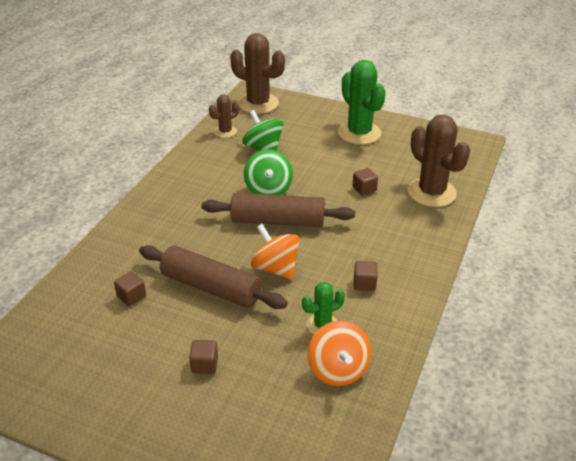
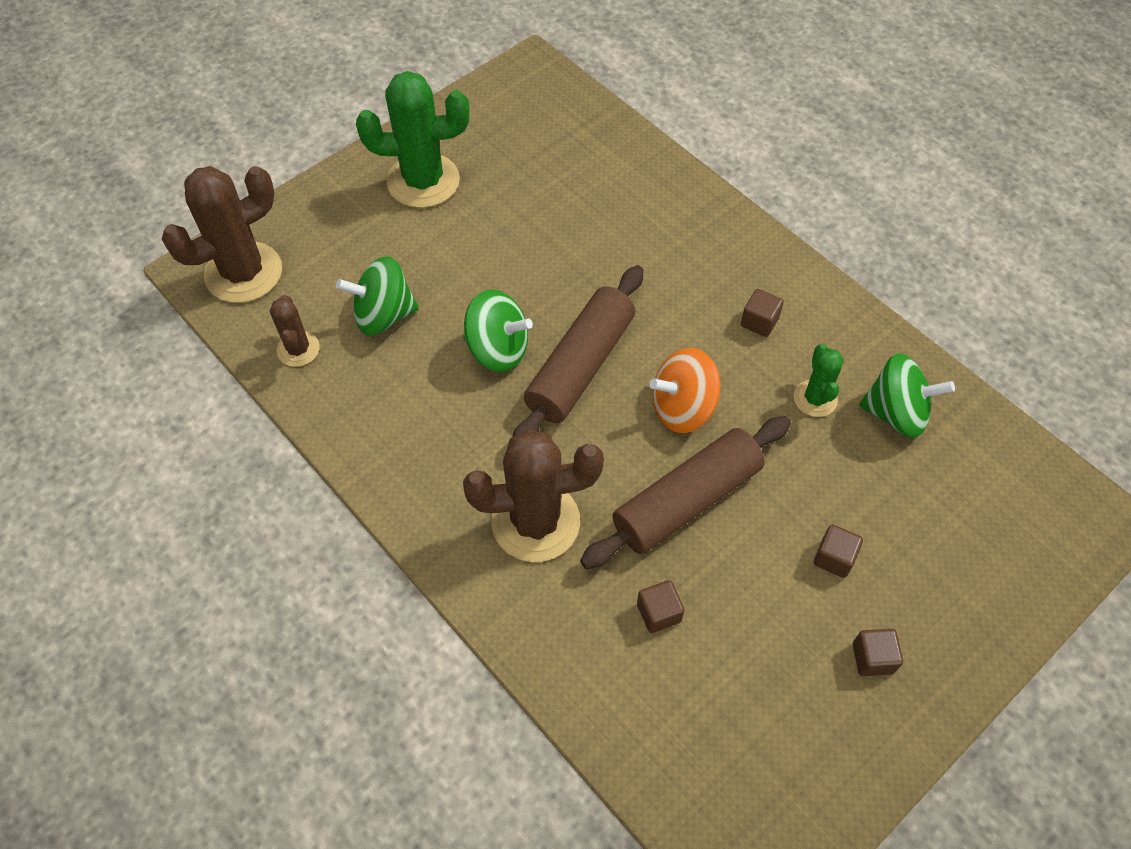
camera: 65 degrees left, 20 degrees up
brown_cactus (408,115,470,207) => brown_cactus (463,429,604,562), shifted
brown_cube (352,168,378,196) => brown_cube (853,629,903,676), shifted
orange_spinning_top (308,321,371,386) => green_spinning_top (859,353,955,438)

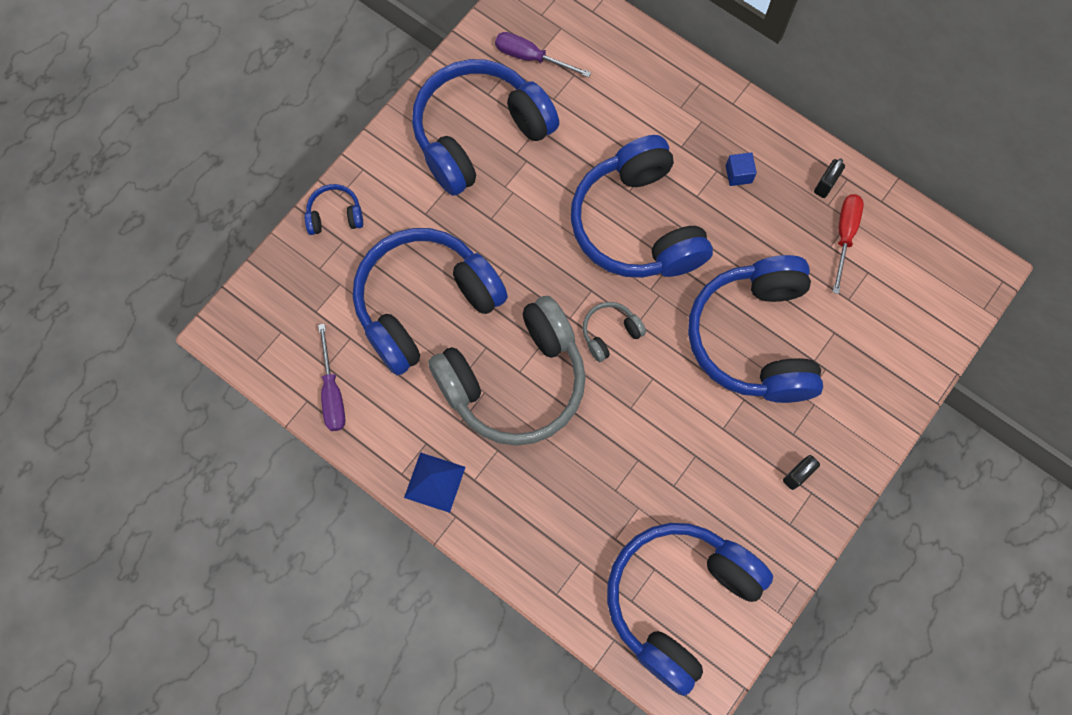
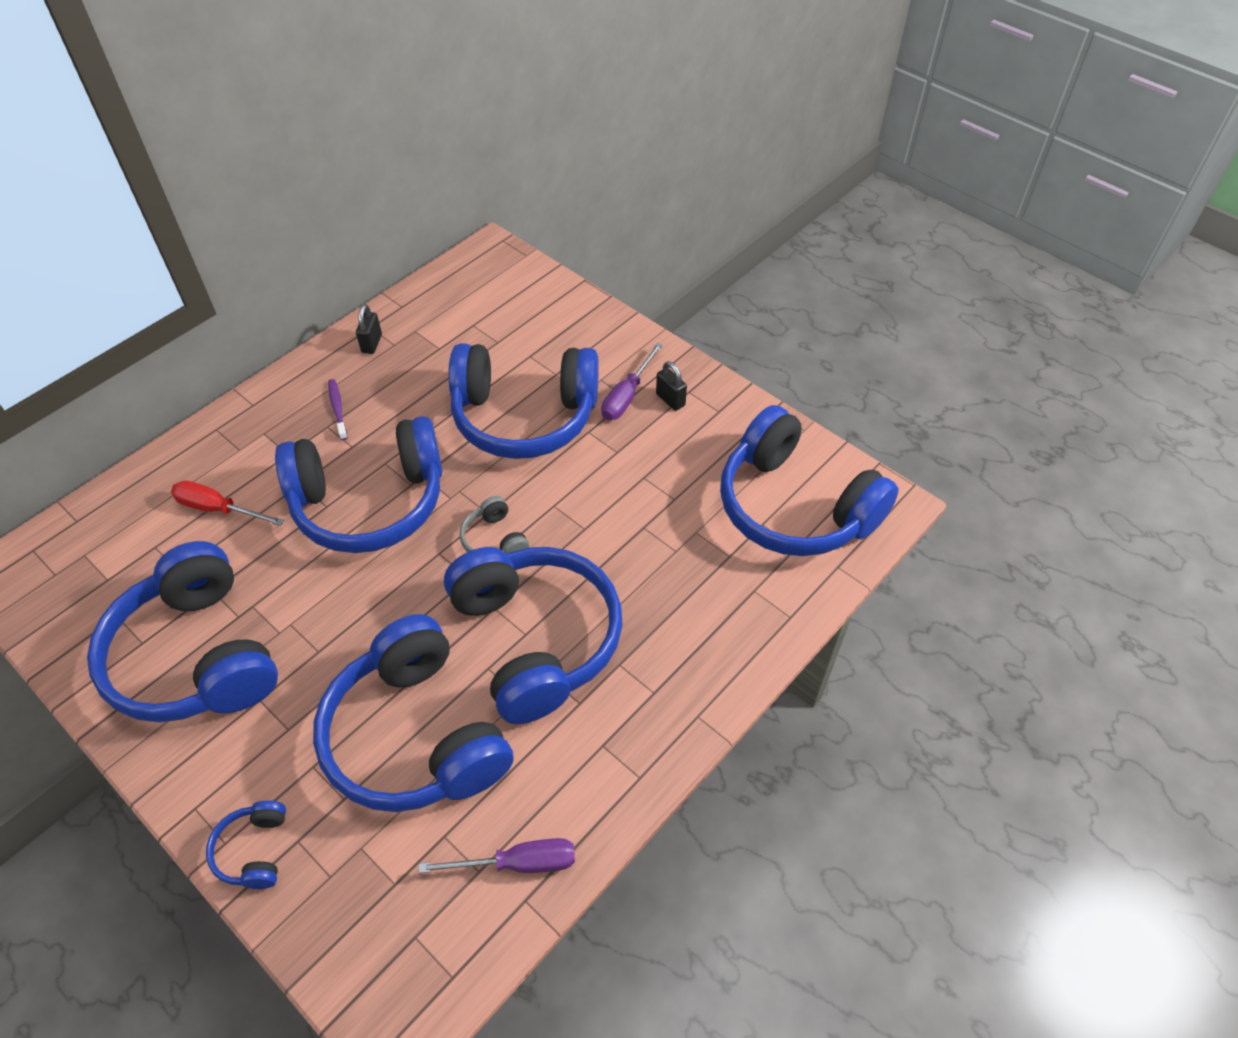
camera: 85 degrees left, 20 degrees down
purple_screwdriver (495,32,591,77) => purple_screwdriver (601,343,663,420), shifted
blue_cube (726,152,757,186) => purple_toothbrush (328,379,347,440)
black_padlock (814,159,845,198) => black_padlock (356,304,382,354), 60 degrees clockwise
red_screwdriver (833,194,864,294) => red_screwdriver (171,480,284,526), shifted
grey_headphones (428,296,586,446) => blue_headphones (444,547,623,724)
blue_pyramid (404,452,466,513) => nothing

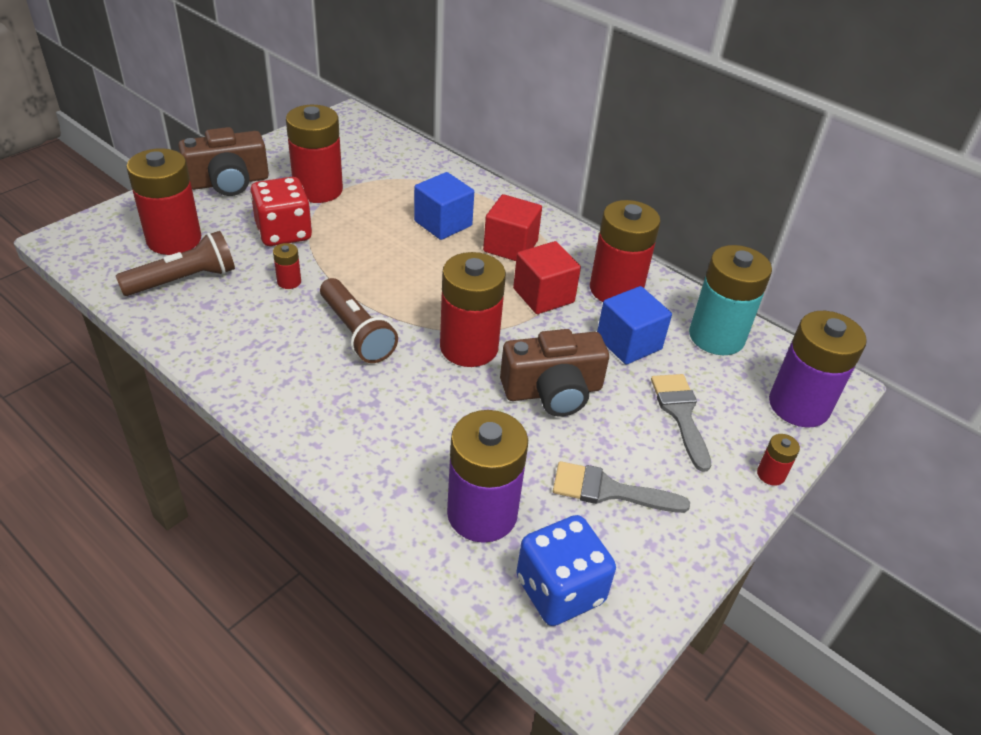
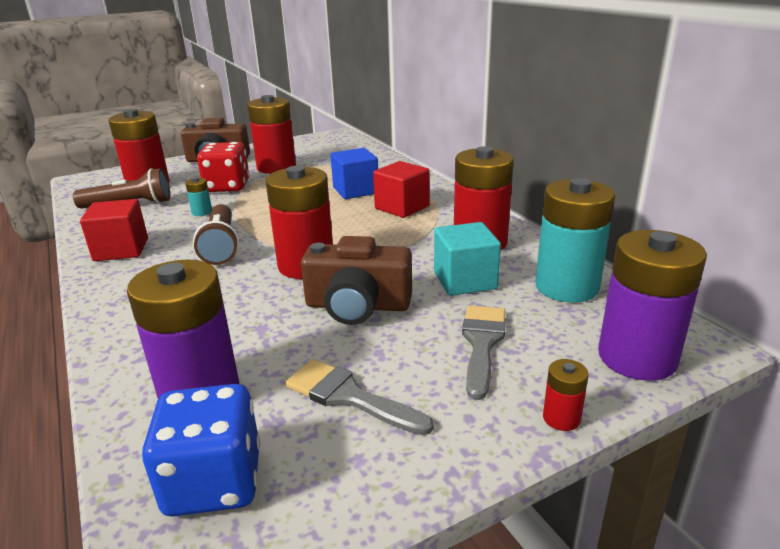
camera: 25 degrees right, 15 degrees down
red_cube (513,241,581,314) => red_cube (80,199,148,261), shifted
red_battery (273,243,301,289) => turquoise_battery (185,177,212,216)
blue_cube (597,286,672,365) => turquoise_cube (434,222,501,296)

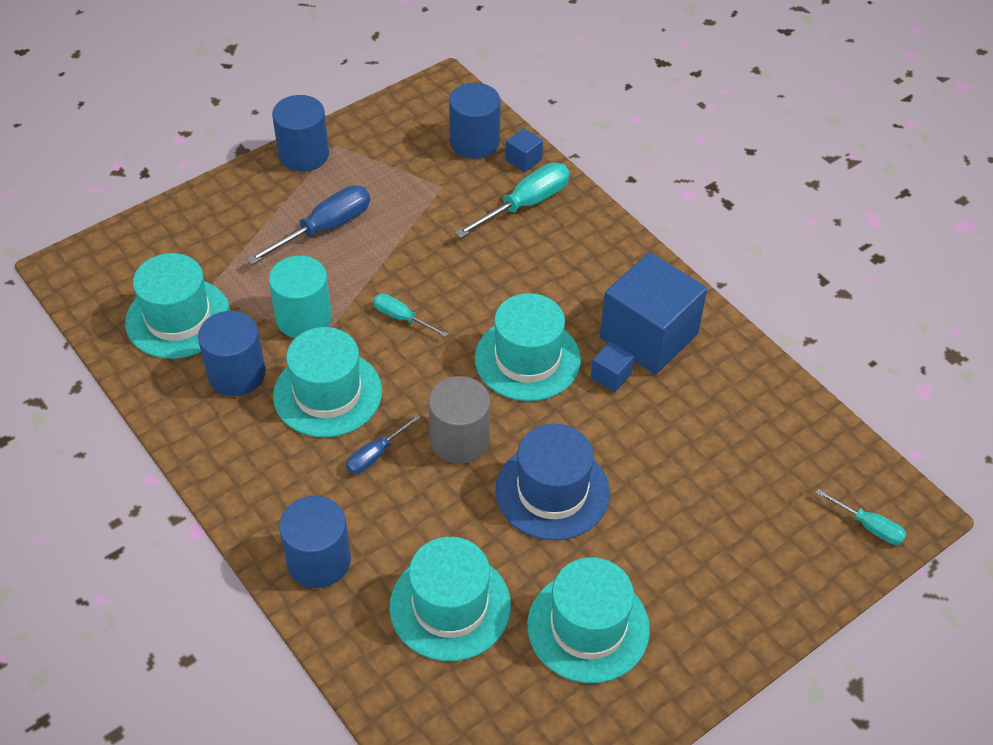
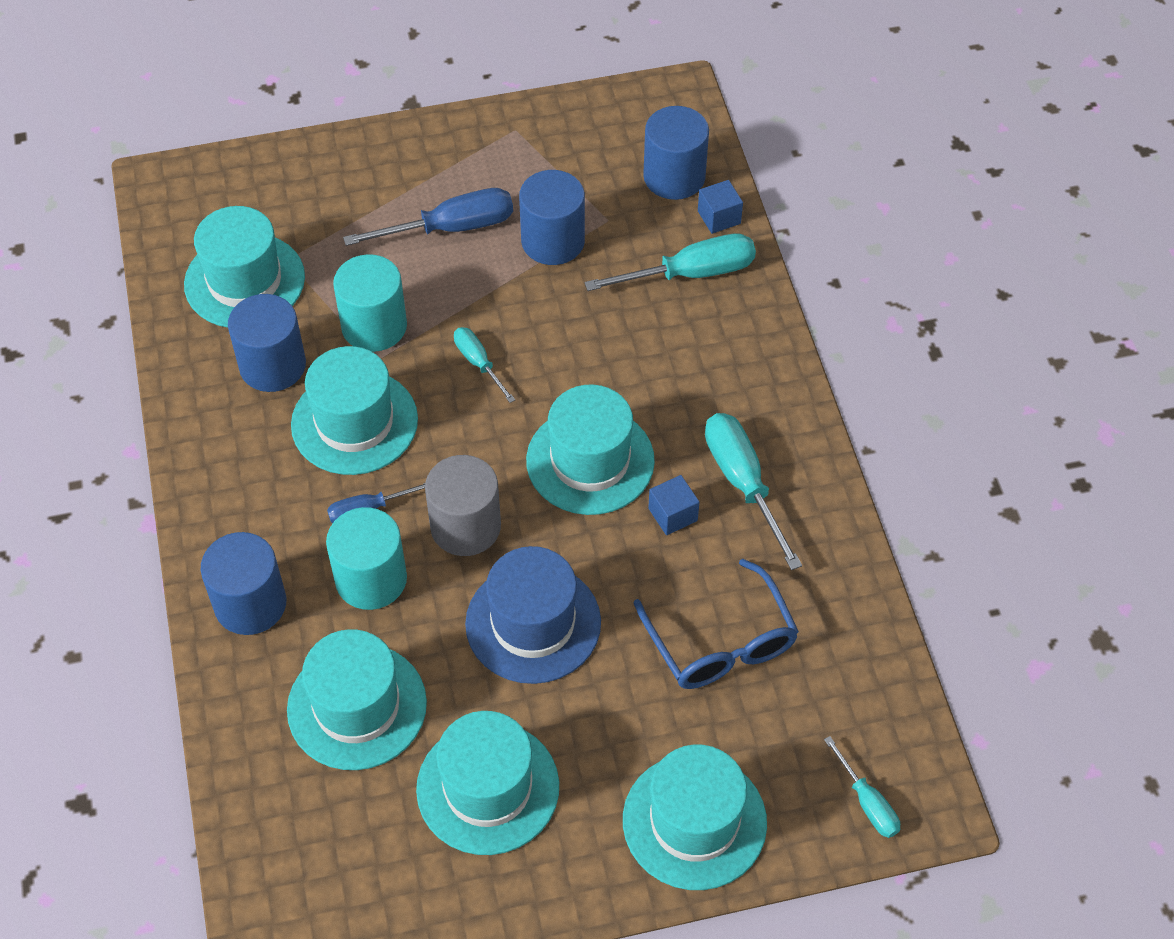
camera: 25 degrees right, 5 degrees up
blue_cylinder (272,95,329,172) => blue_cylinder (519,170,585,265), shifted
blue_cube (600,252,707,374) => turquoise_screwdriver (705,413,802,570)
nothing => turquoise_cylinder (326,507,407,610)
nothing => blue_glasses (633,559,799,689)
nothing => turquoise_hat (623,745,767,890)

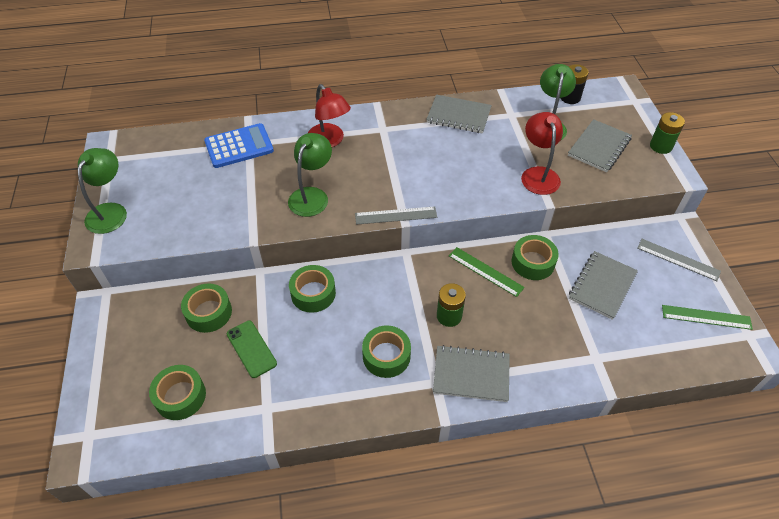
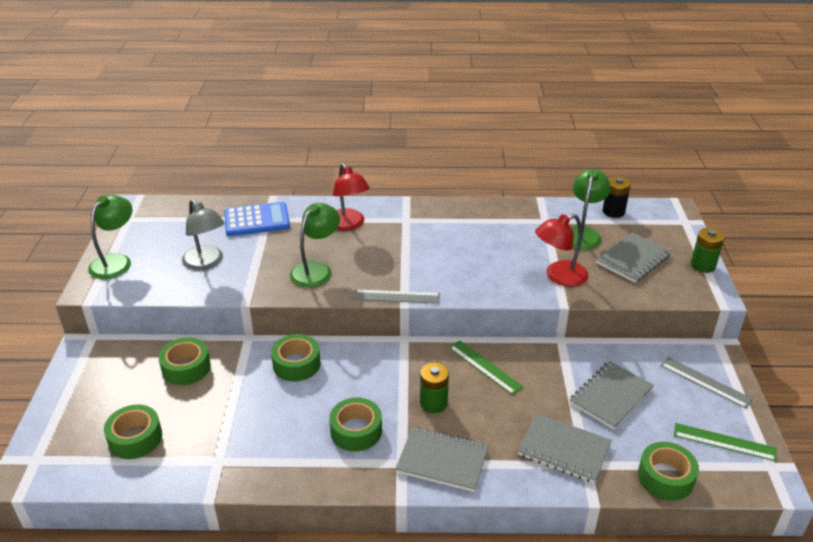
camera: 10 degrees right, 15 degrees down
grey_notebook (426,95,492,134) => grey_notebook (518,413,612,483), shifted
red_lamp (521,112,563,195) => red_lamp (535,214,588,287), 120 degrees counterclockwise
green_tape (511,235,559,280) => green_tape (638,442,699,500), shifted
green_phone (227,321,277,378) => nothing
nothing => grey_lamp (182,199,225,270)

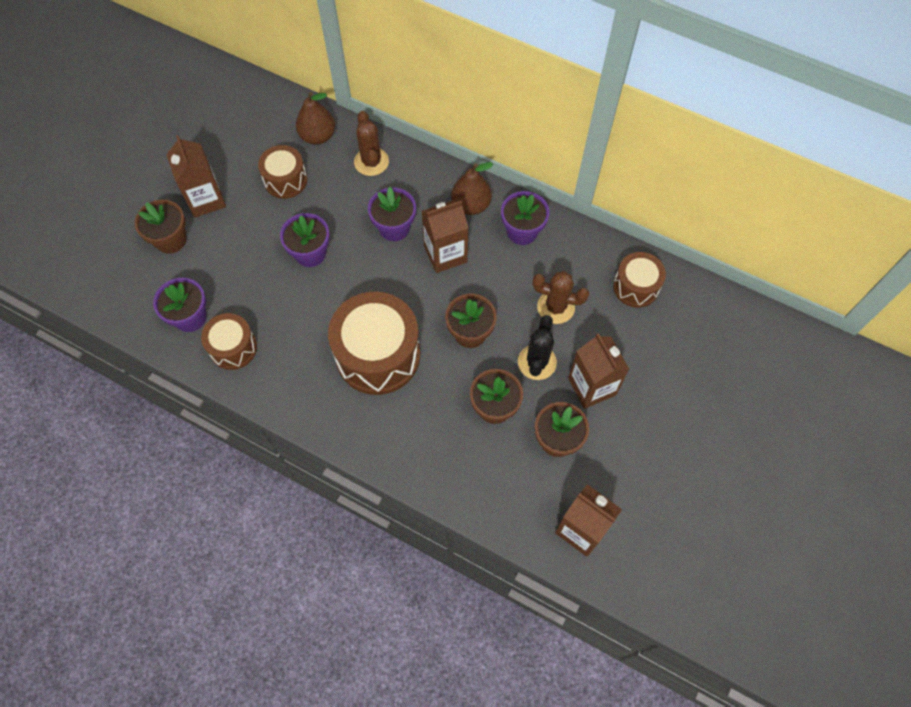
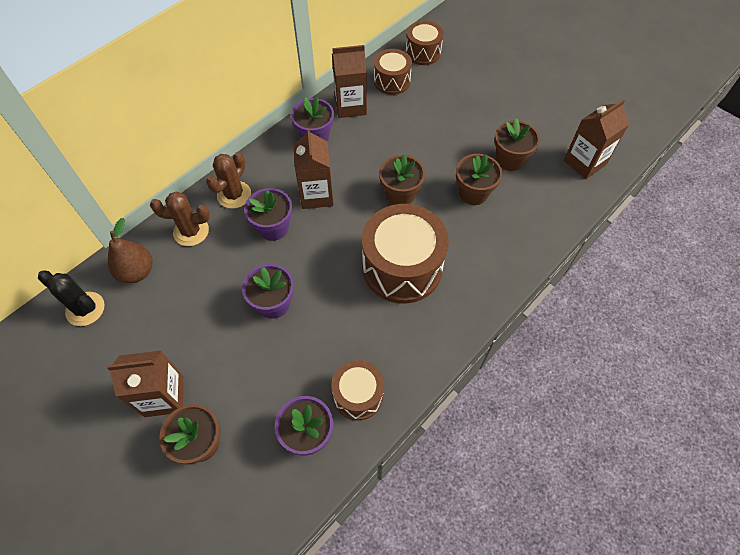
camera: 75 degrees left, 5 degrees down
brown_drum (258,145,307,199) => brown_drum (406,21,444,65), shifted
brown_pear (451,162,493,215) => nothing
brown_cactus (532,271,589,324) => brown_cactus (206,152,251,209), shifted
black_cactus (518,315,557,380) => black_cactus (38,271,104,326), shifted
brown_carton (568,333,630,409) => brown_carton (332,45,367,118), shifted

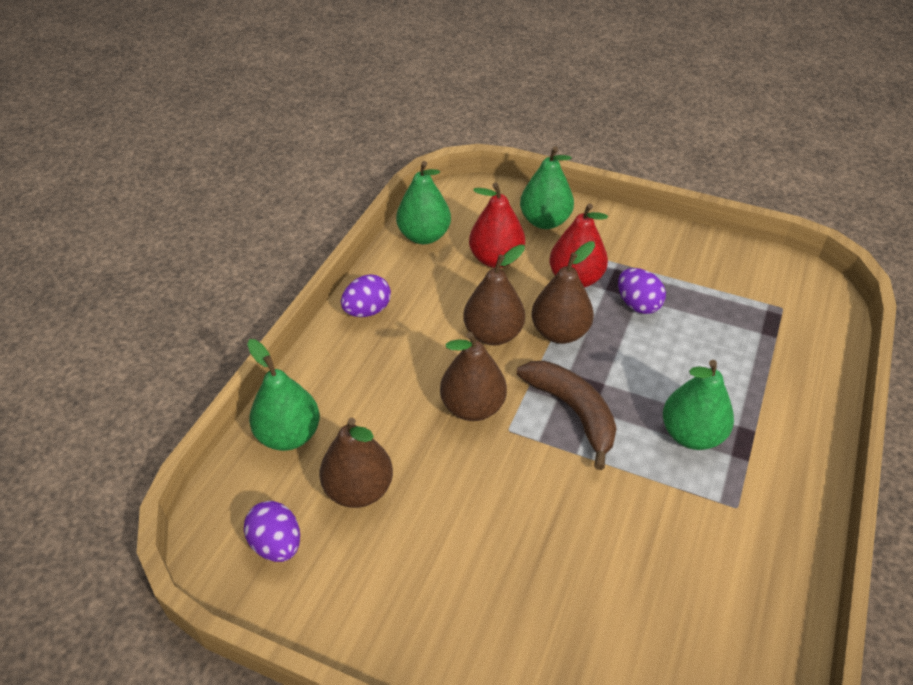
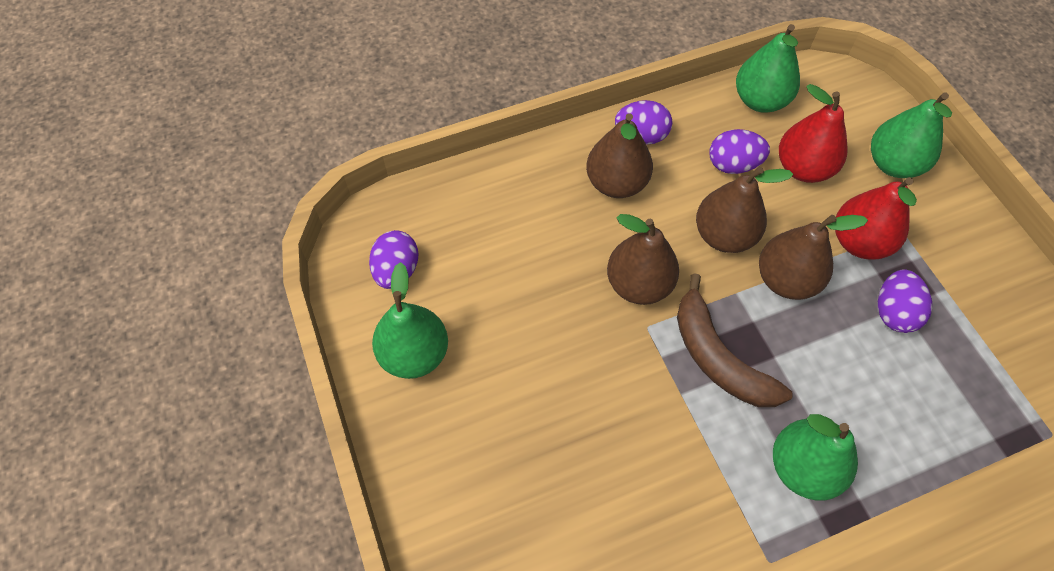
camera: 45 degrees right, 15 degrees up
green_pear (247,339,320,451) => green_pear (372,262,448,379), shifted
brown_banana (517,361,617,470) => brown_banana (677,273,793,407), 135 degrees clockwise
brown_pear (319,418,393,508) => brown_pear (586,113,653,198), shifted
nothing => purple_egg (709,129,770,174)

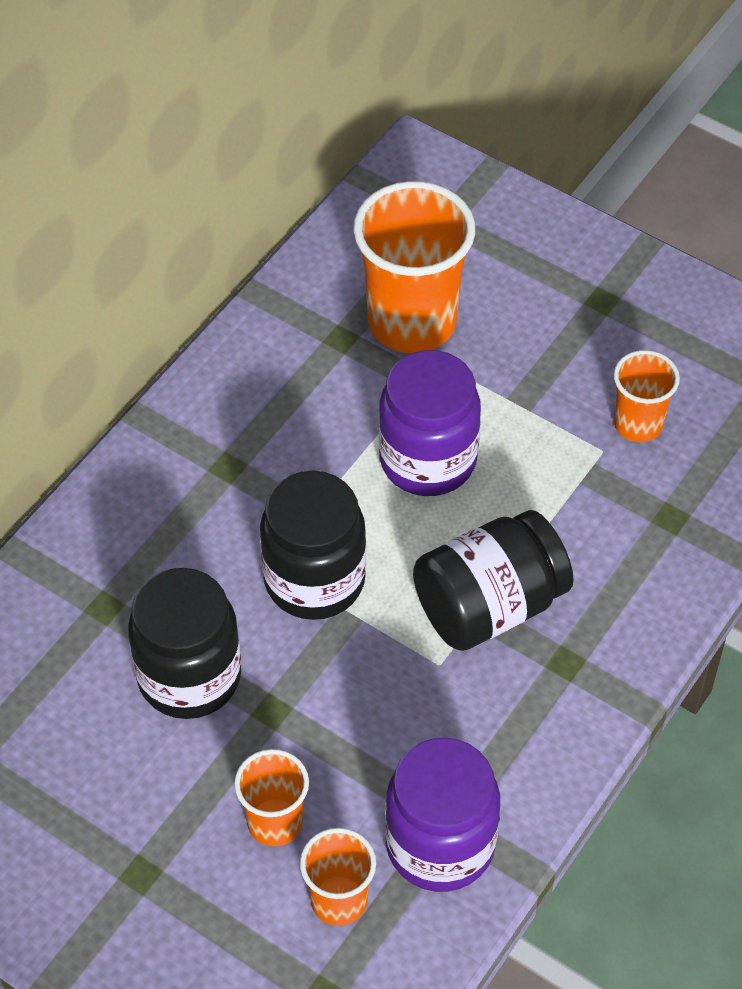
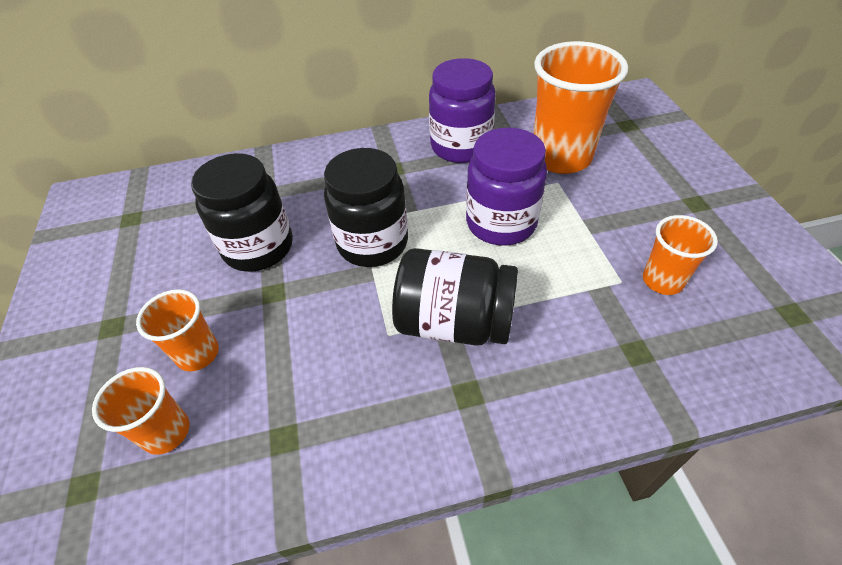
camera: 45 degrees right, 5 degrees down
purple_jar (385,737,500,892) => purple_jar (429,58,496,163), shifted

